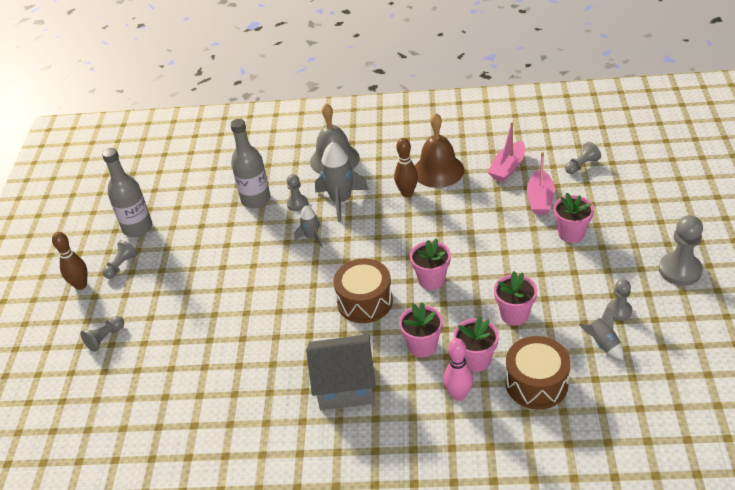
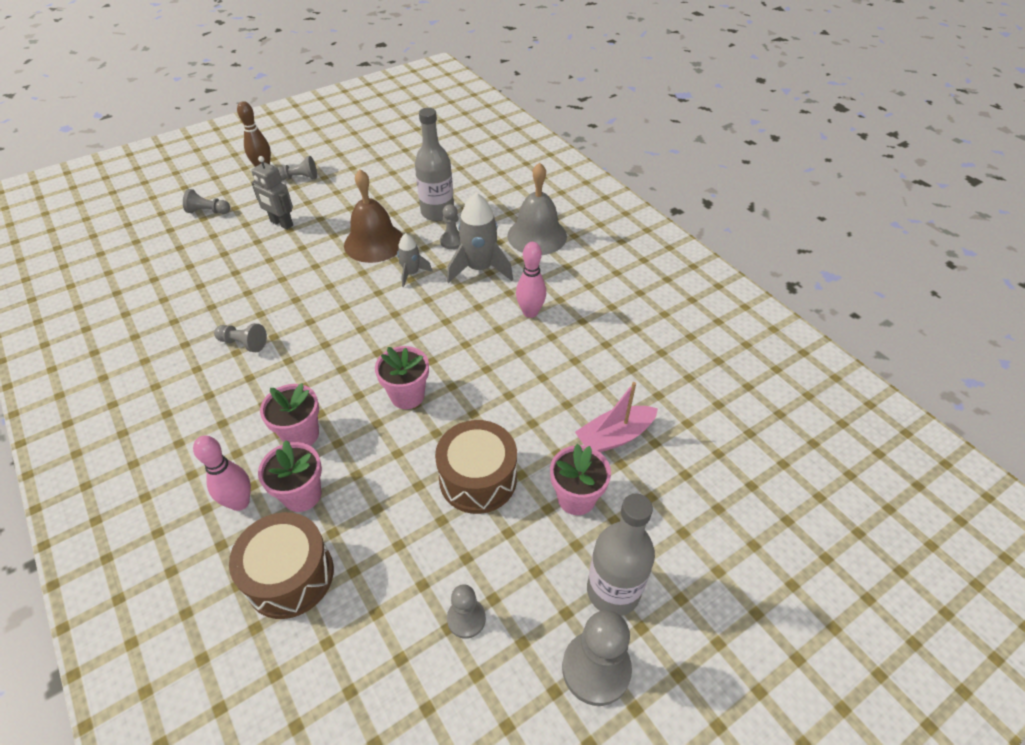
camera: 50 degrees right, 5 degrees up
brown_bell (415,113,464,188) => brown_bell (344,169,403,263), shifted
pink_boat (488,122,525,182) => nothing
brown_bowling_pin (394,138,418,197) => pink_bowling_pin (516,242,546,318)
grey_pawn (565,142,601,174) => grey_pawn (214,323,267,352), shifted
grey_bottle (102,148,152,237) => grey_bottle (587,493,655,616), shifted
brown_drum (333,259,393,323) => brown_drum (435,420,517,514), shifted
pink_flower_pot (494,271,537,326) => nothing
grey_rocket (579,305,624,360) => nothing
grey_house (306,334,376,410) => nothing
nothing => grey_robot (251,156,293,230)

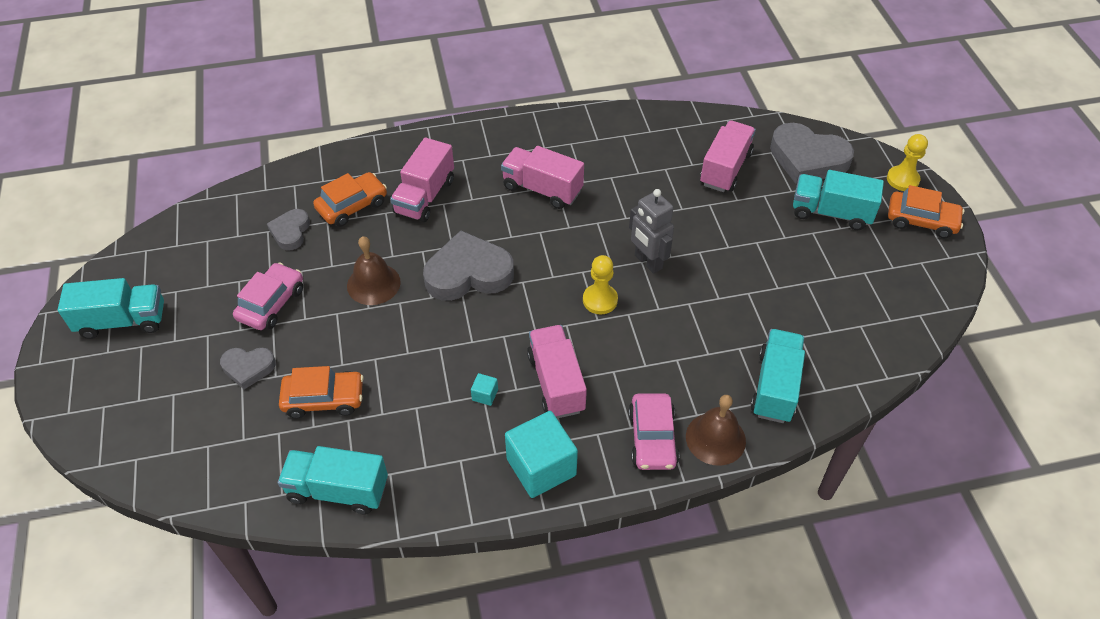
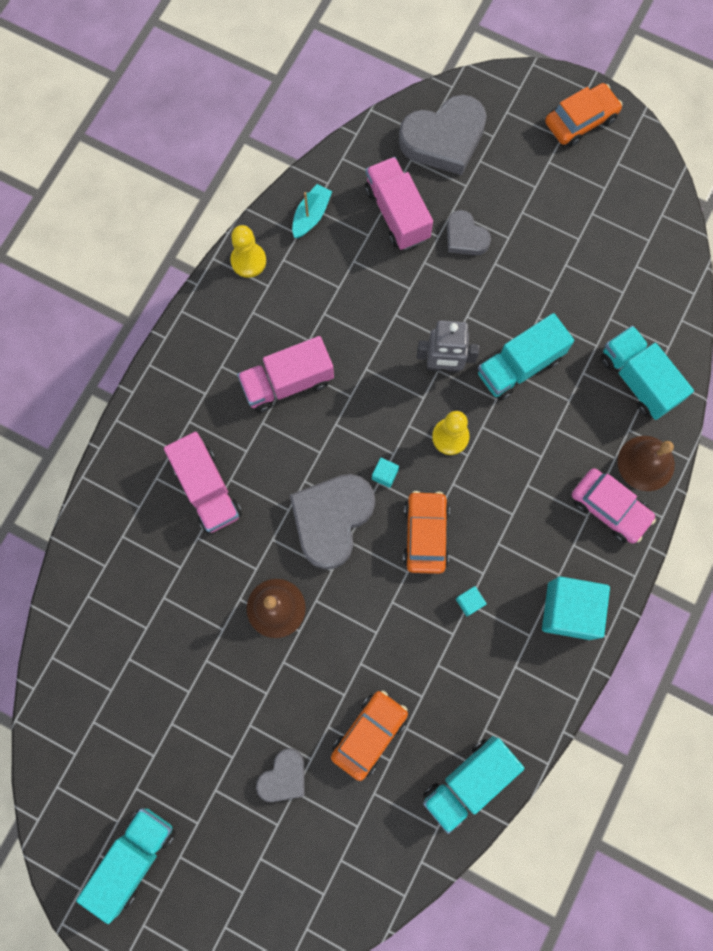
camera: 50 degrees left, 25 degrees up
yellow_pawn (887,134,928,191) => yellow_pawn (230,225,266,278), shifted
turquoise_truck (793,170,884,230) => turquoise_truck (477,313,574,400), shifted
orange_car (313,172,387,227) => orange_car (403,491,450,574), shifted
grey_heart (267,209,310,250) => grey_heart (447,210,491,255), shifted
pink_car (233,262,303,330) => nothing
pink_truck (527,325,587,418) => nothing
nothing => turquoise_boat (292,184,332,238)
nothing => turquoise_cube (372,458,399,488)

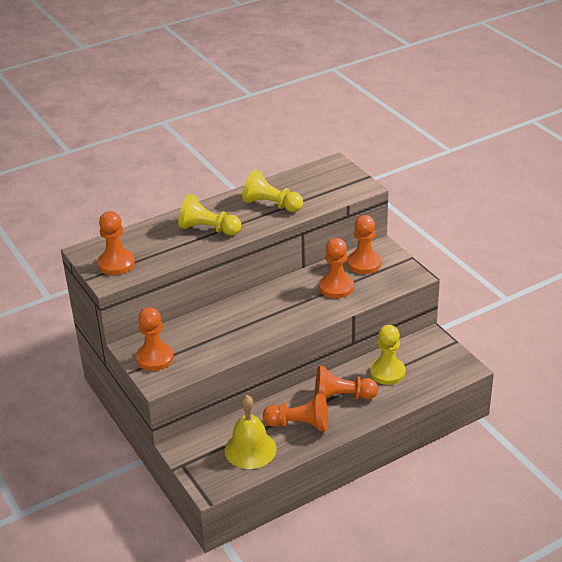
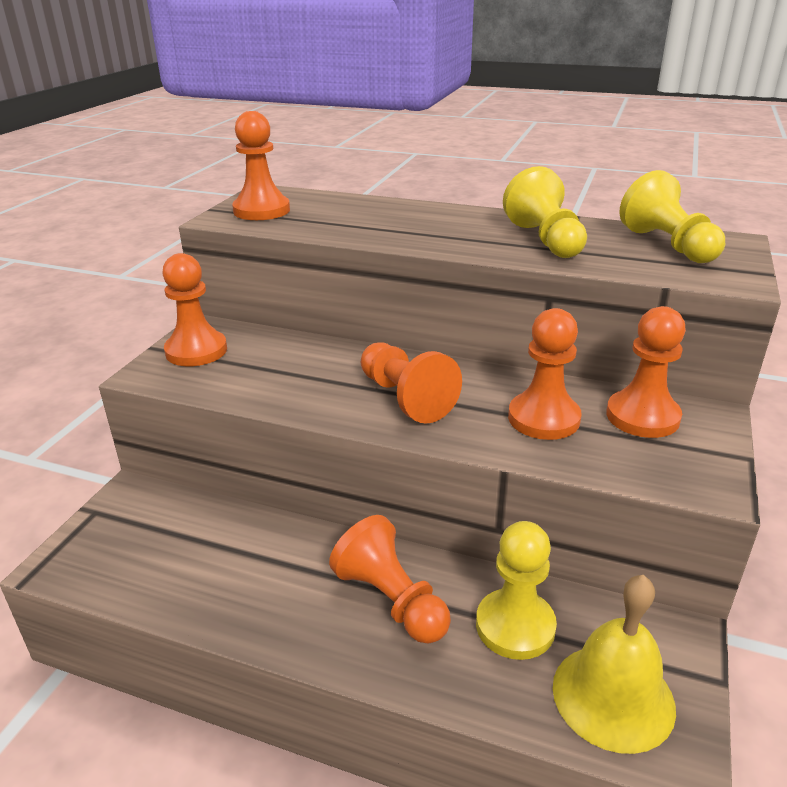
camera: 50 degrees right, 5 degrees down
yellow_pawn (178,194,241,235) => yellow_pawn (619,170,725,263), shifted
orange_pawn (263,393,328,431) => orange_pawn (361,342,462,424), shifted
yellow_bell (224,395,277,469) => yellow_bell (553,575,676,754), shifted

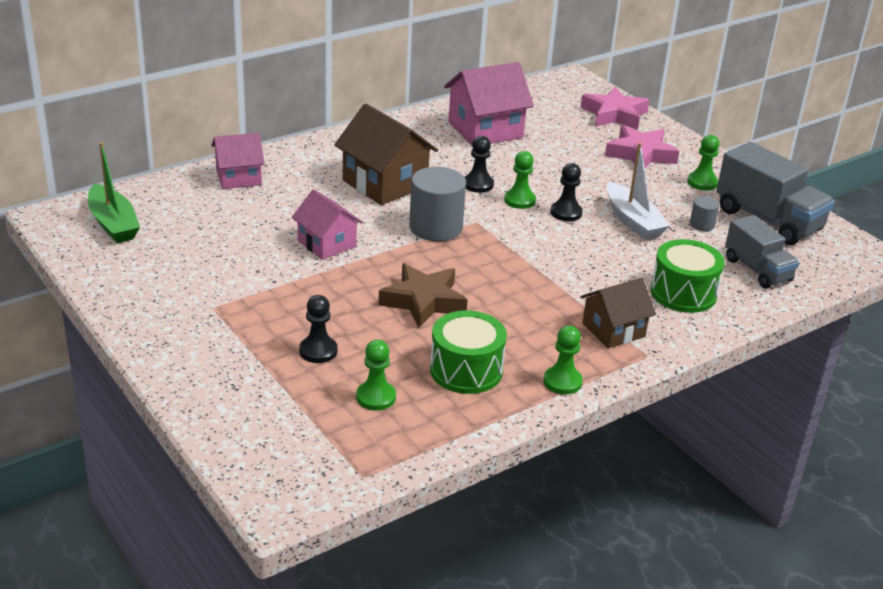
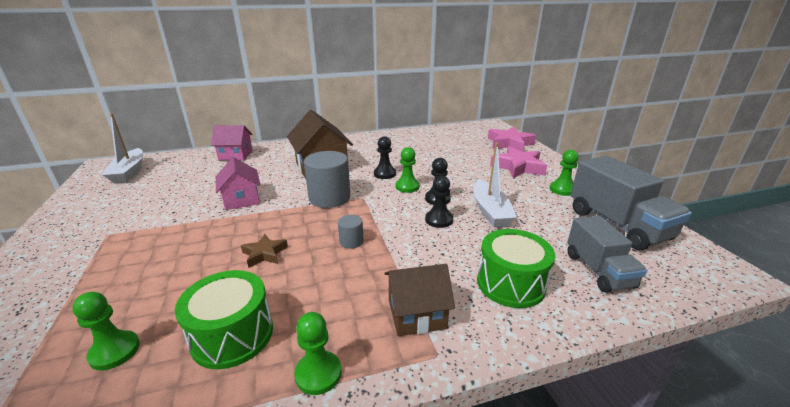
camera: 20 degrees right, 5 degrees down
pink_house (444,62,534,145) => nothing
green_boat (88,142,140,243) => white_boat (103,114,143,183)
grey_cylinder (690,196,720,231) => grey_cylinder (338,215,364,249), shifted
brown_star (378,263,468,328) => brown_star (241,234,288,268), x0.57
black_pawn (299,295,337,363) => black_pawn (425,176,453,228), shifted

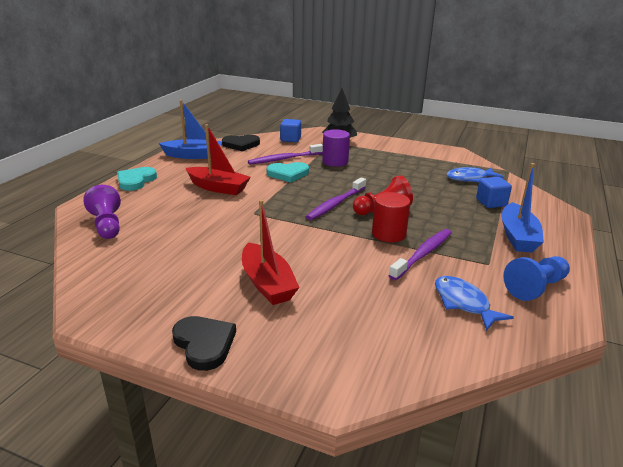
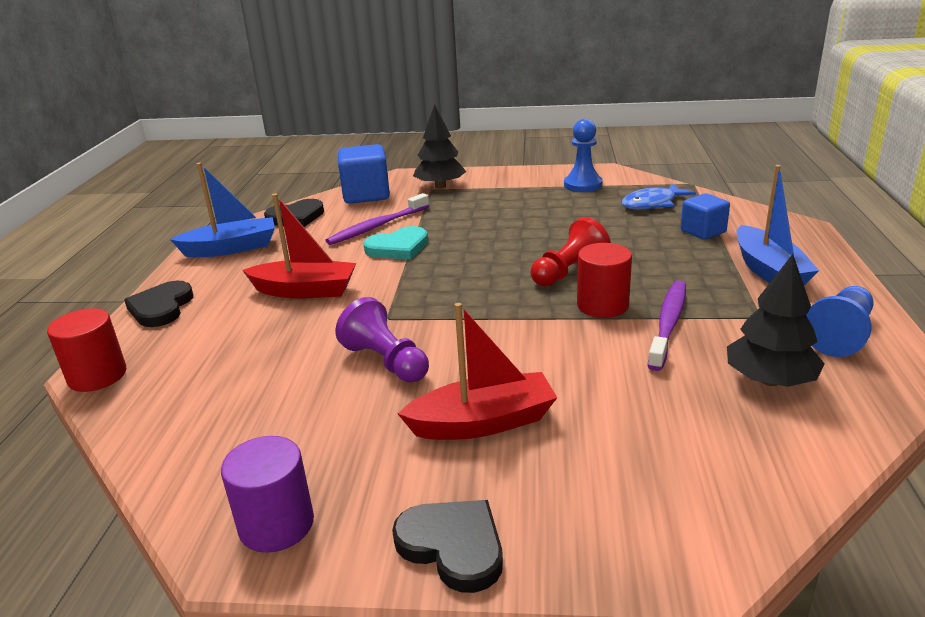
camera: 15 degrees left, 0 degrees up
blue_cube (280,119,301,142) => blue_cube (338,144,390,204), x1.60
purple_cylinder (322,129,350,167) => purple_cylinder (221,436,314,553), shifted
turquoise_heart (117,167,157,191) => black_heart (124,281,193,327)
purple_toothbrush (306,177,366,220) => nothing
purple_pawn (83,185,121,239) => purple_pawn (335,297,429,383), shifted
red_boat (242,200,300,305) => red_boat (398,303,557,440), 60 degrees counterclockwise
blue_fish (435,276,514,331) => black_tree (727,254,825,387)
nothing => blue_pawn (564,119,603,192)
nothing => red_cylinder (47,308,126,392)

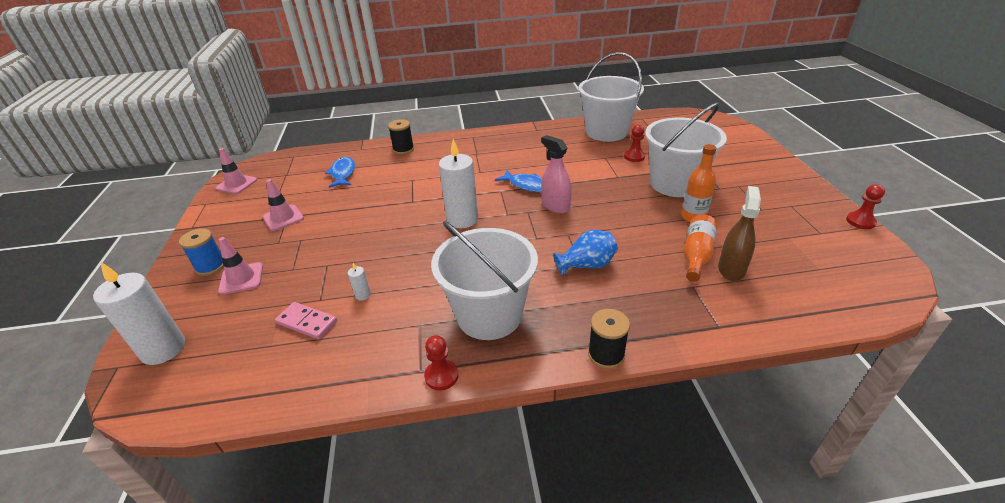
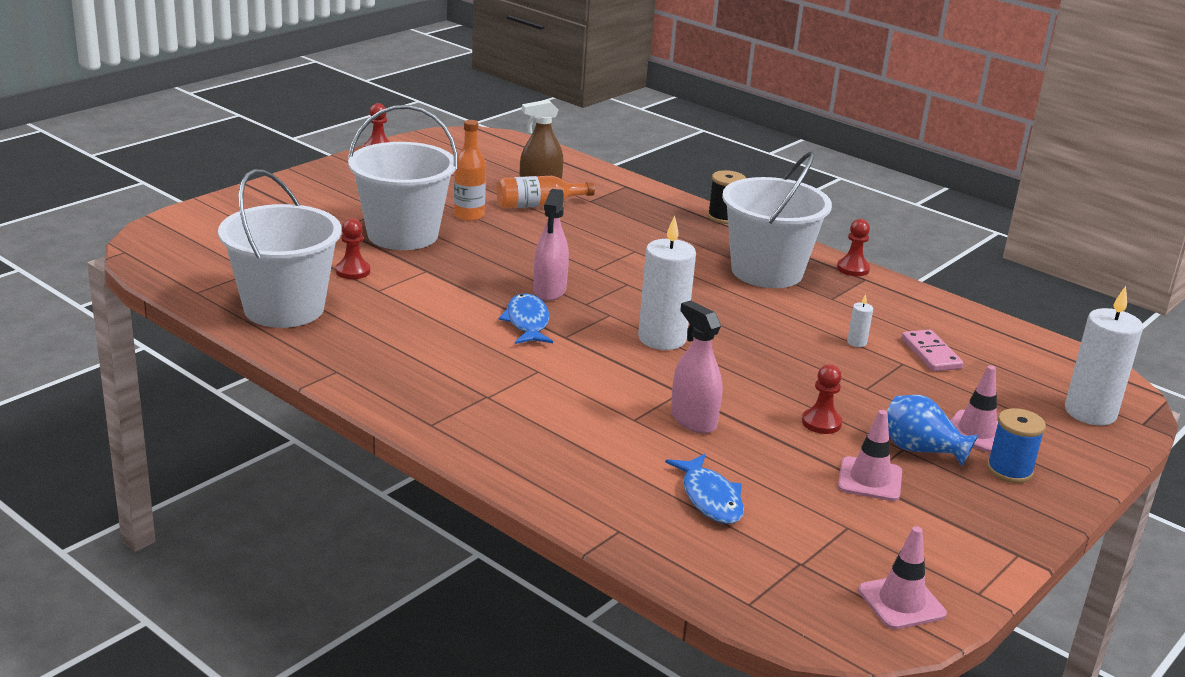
camera: 135 degrees left, 10 degrees down
black_spool (388,119,414,155) => nothing
blue_fish (325,157,355,188) => blue_fish (665,454,744,524), 60 degrees counterclockwise
blue_vase (553,230,618,276) => blue_vase (887,395,978,467), shifted
nothing => pink_spray_bottle (671,300,723,433)
nothing => red_pawn (802,364,842,434)

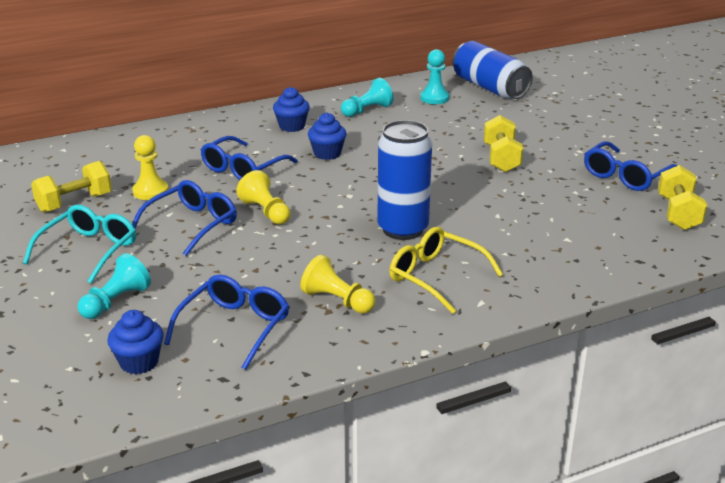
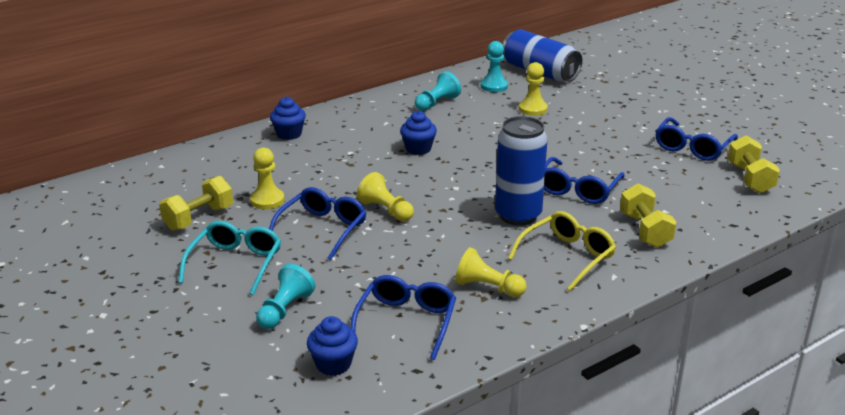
camera: 10 degrees left, 0 degrees up
blue_cupcake (273,87,310,132) => blue_cupcake (270,97,306,140), shifted
yellow_dumbbell (484,115,523,172) => yellow_dumbbell (620,184,677,248), shifted
blue_glasses (201,136,298,180) => blue_glasses (544,157,625,204), shifted
yellow_glasses (389,227,503,314) => yellow_glasses (508,211,616,291), 105 degrees clockwise
nothing => yellow_pawn (519,62,548,116)

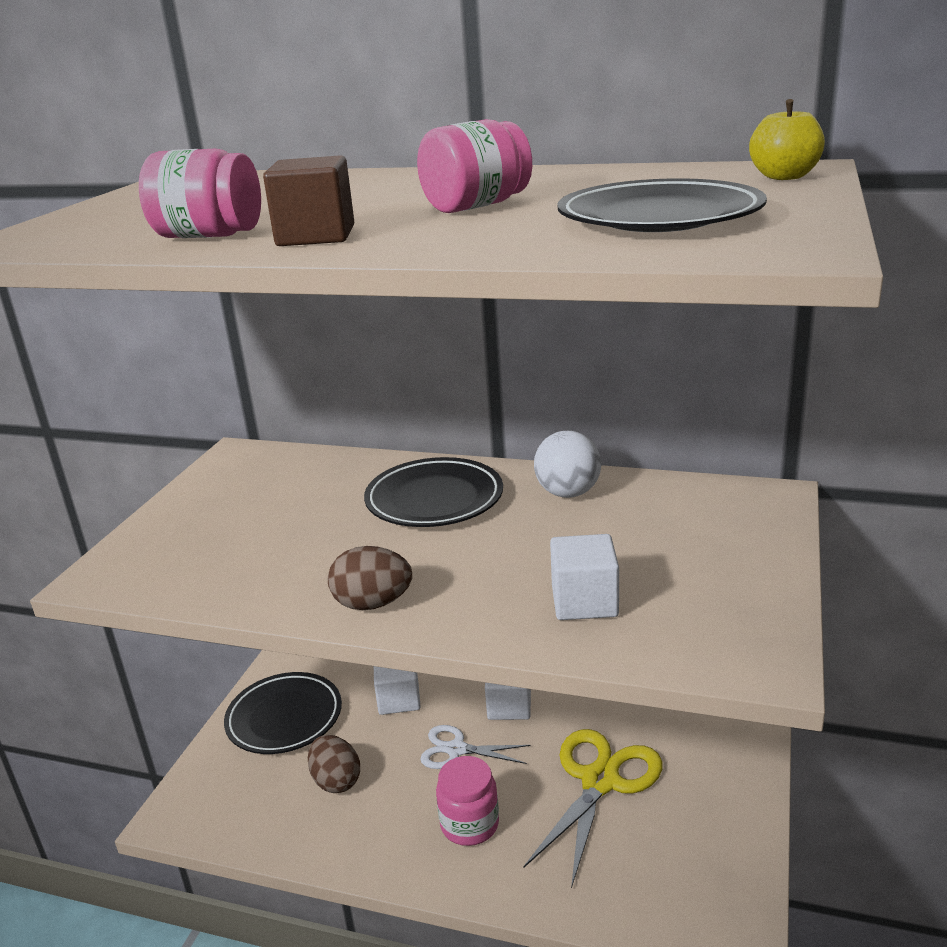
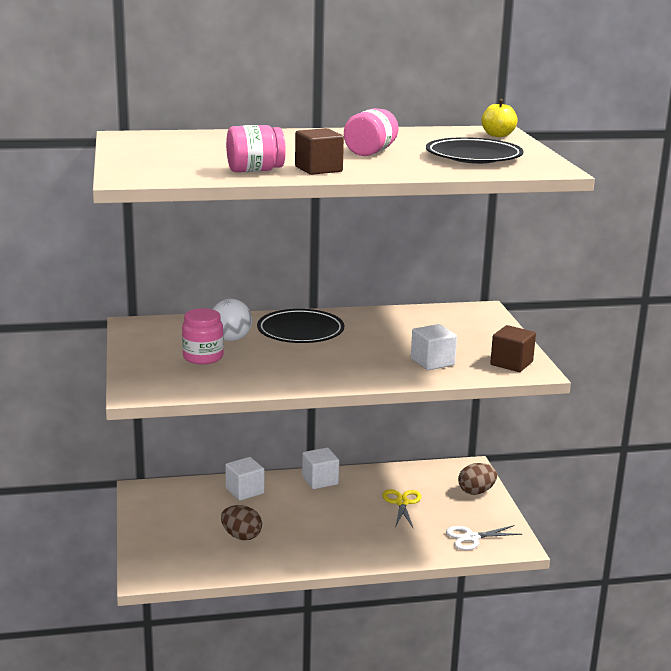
camera: 30 degrees left, 5 degrees down
white_ball (534,431,601,498) => white_ball (213,299,252,341), shifted
brown_egg (328,546,412,610) => brown_egg (458,463,497,495), shifted
black_plate (224,672,342,754) => nothing
white_scissors (420,725,531,769) => white_scissors (446,525,523,550), shifted
yellow_scissors (523,729,662,889) => yellow_scissors (382,489,421,528), x0.59
pink_jar (436,756,499,846) => pink_jar (182,308,224,364), shifted
nothing => brown_cube (490,325,536,372)

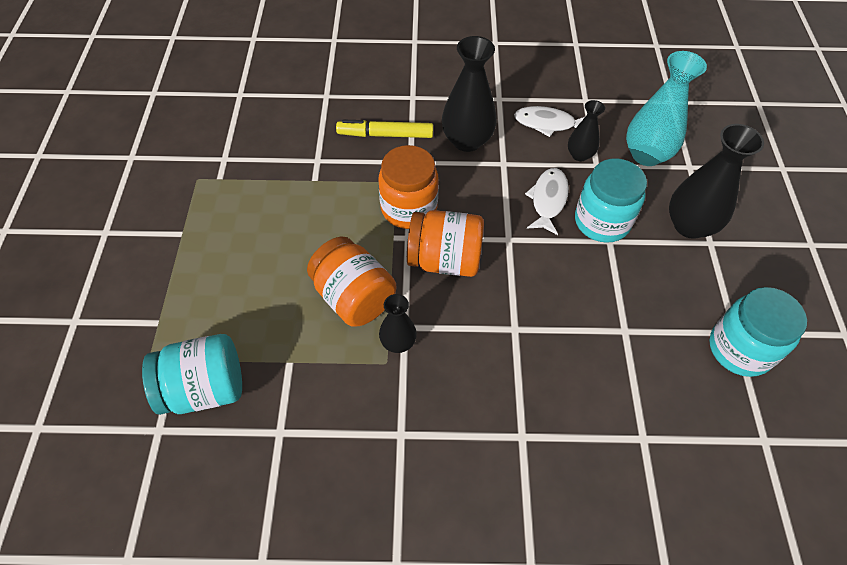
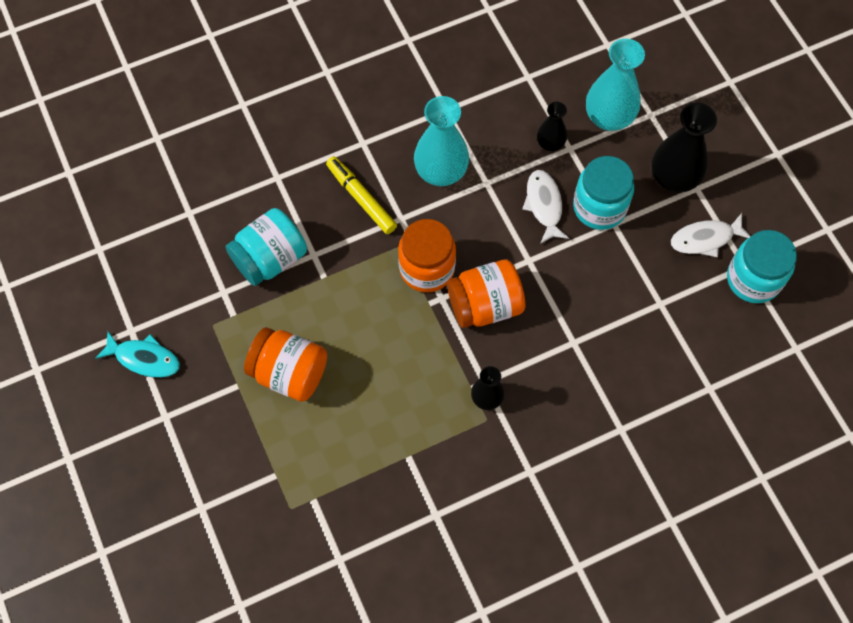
camera: 25 degrees left, 10 degrees up
black_vase (442,36,497,152) => turquoise_vase (414,96,469,186)
white_fish (514,106,585,137) => white_fish (671,213,751,257), shifted
yellow_marker (336,120,433,138) => yellow_marker (326,156,397,234), 75 degrees clockwise
orange_jar (307,236,396,326) => orange_jar (244,327,327,402), shifted
turquoise_jar (142,334,242,415) => turquoise_jar (226,208,307,286), shifted
nothing => turquoise_fish (95,332,180,378)

